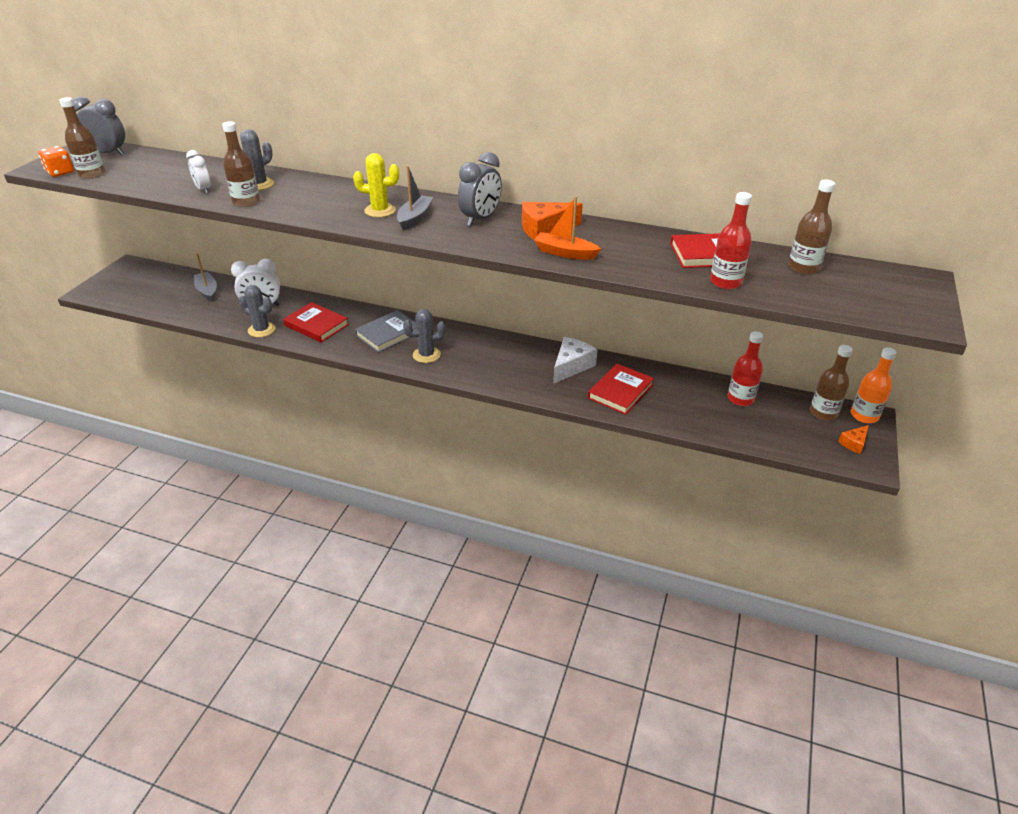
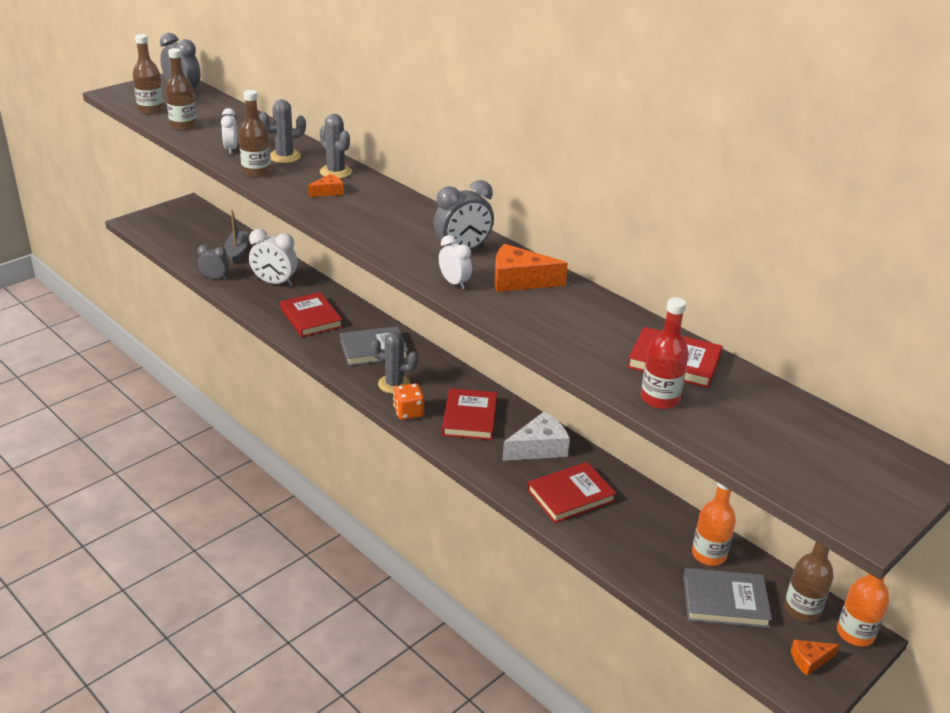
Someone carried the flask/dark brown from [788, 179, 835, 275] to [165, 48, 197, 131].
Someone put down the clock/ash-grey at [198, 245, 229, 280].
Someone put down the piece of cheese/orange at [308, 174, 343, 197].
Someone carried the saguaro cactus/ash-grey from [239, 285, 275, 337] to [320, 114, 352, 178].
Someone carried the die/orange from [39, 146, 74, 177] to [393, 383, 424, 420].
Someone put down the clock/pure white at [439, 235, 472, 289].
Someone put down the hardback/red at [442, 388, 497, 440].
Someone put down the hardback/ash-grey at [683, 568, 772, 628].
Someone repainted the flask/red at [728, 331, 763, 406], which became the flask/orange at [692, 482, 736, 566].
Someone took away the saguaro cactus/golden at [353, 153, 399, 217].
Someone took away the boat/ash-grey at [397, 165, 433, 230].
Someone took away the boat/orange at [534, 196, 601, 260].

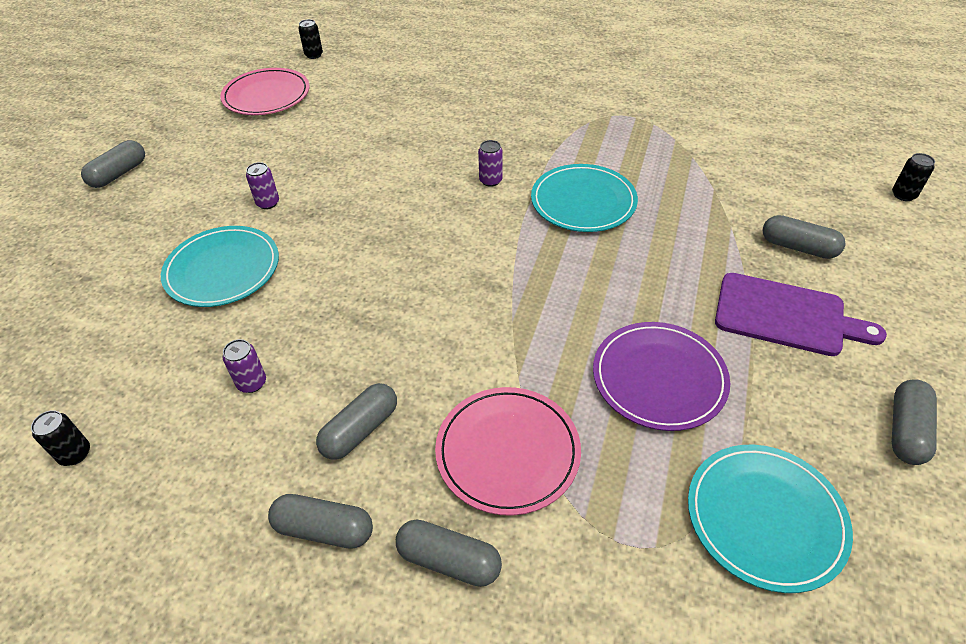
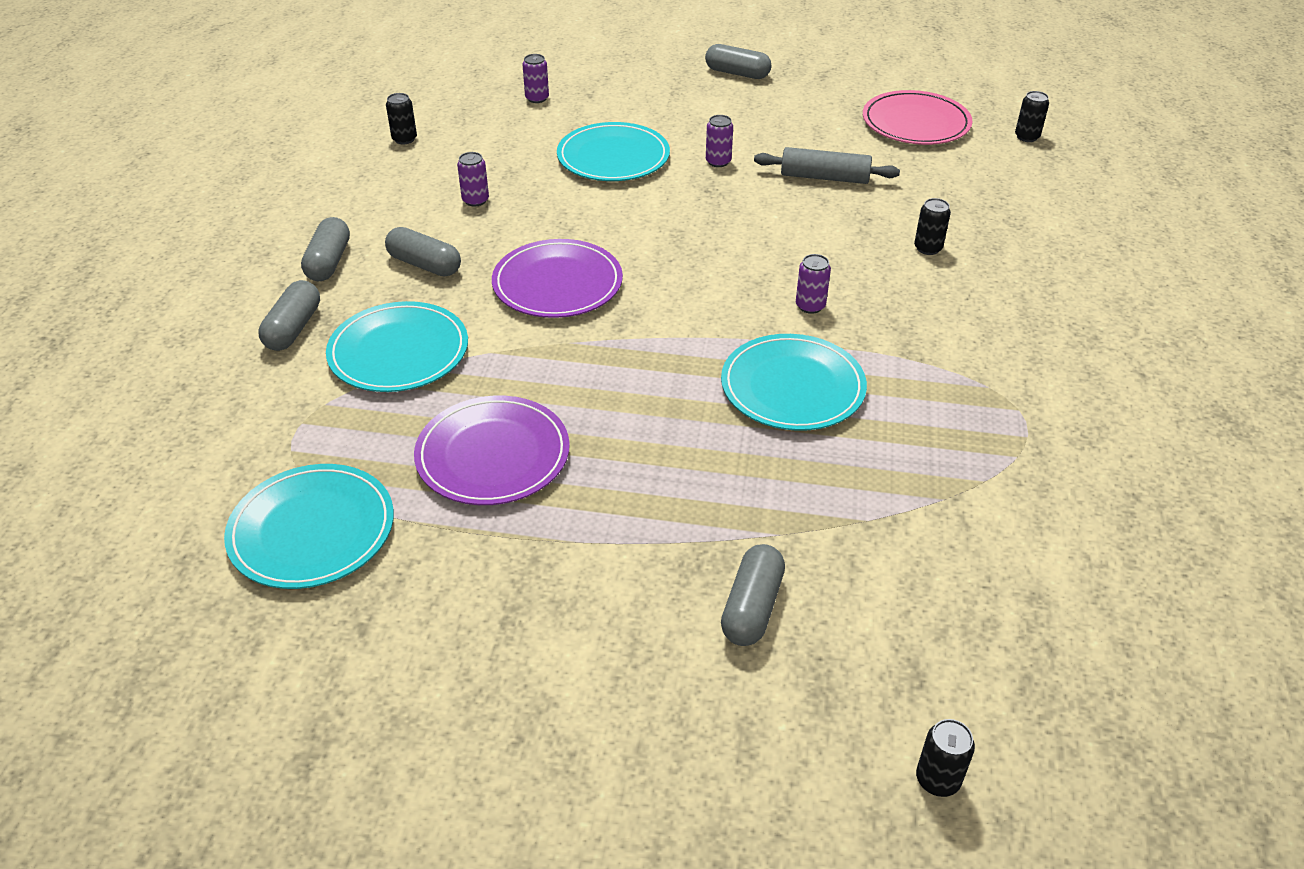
Someone repainted the plate/rose-pink at [435, 387, 581, 516], which became the plate/turquoise at [326, 301, 468, 392].
Someone put down the plate/violet at [492, 239, 623, 318].
Someone put down the can/violet at [522, 54, 549, 103].
Someone put down the pastry roller/ash-grey at [754, 147, 900, 184].
Someone put down the can/black at [914, 198, 951, 255].
Someone took away the chopping board/violet at [715, 273, 887, 356].
Someone took away the capsule/ash-grey at [892, 379, 937, 465].

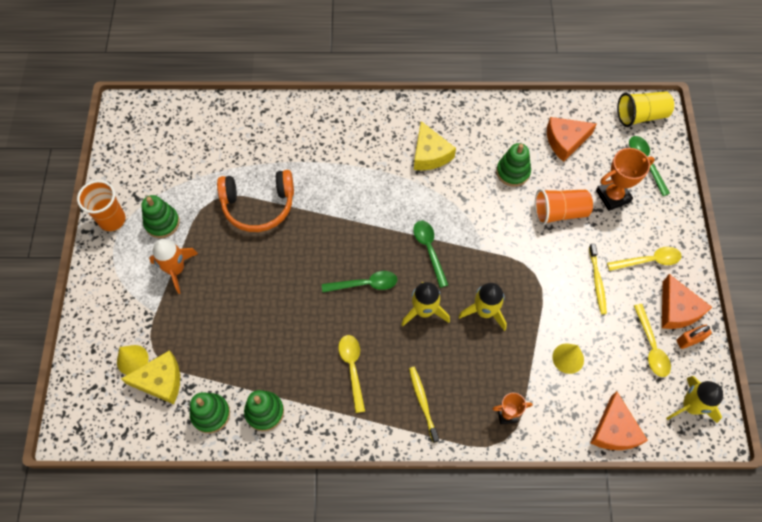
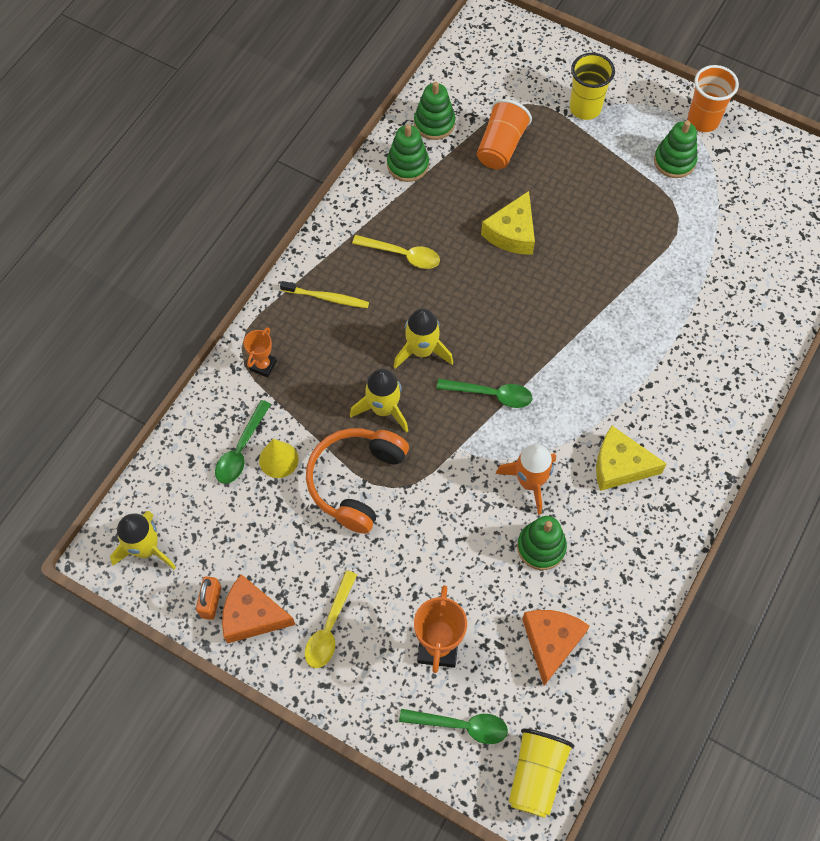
Someone carried the teaspoon/emerald from [322, 271, 397, 292] to [215, 400, 271, 484].
Someone carried the headset/orange from [217, 170, 294, 232] to [306, 428, 409, 534].
Someone carried the cup/orange from [535, 189, 593, 225] to [477, 99, 532, 169].
Someone carried the piece of cheese/golden from [121, 350, 180, 404] to [481, 191, 535, 255].
Someone carried the toy rocket/orange from [149, 239, 198, 294] to [496, 444, 556, 515].
Someone put down the cup/golden at [570, 53, 615, 120].
Someone took away the cone shape/golden at [117, 345, 149, 375].
Someone took away the tooth brush/golden at [589, 244, 607, 314].
Someone took away the piece of cheese/orange at [590, 391, 648, 450].
Someone took away the teaspoon/golden at [634, 304, 671, 377].

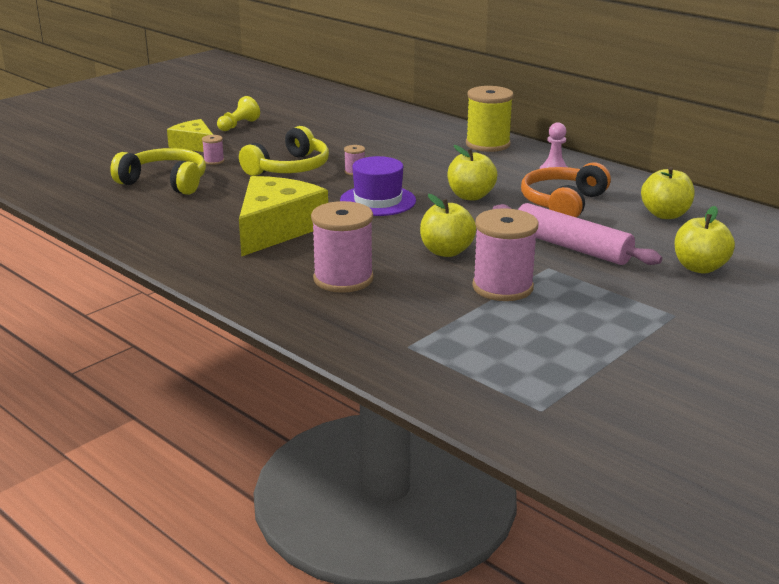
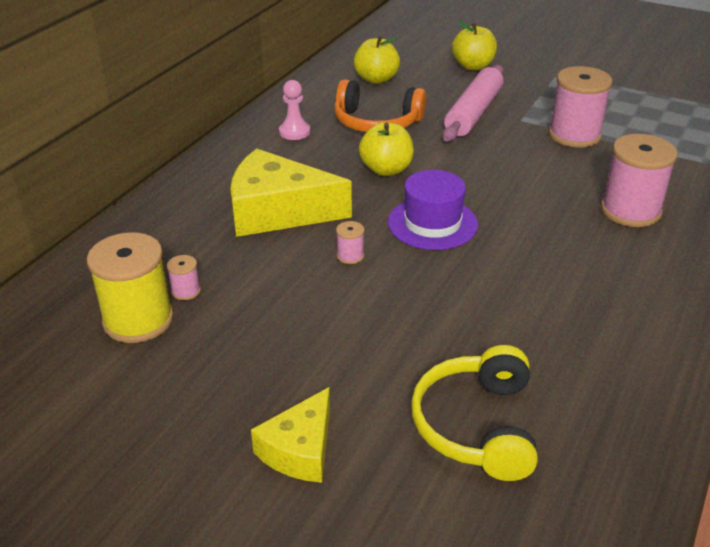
Someone carried the bobbin/golden from [466, 86, 514, 152] to [87, 232, 174, 343].
Someone carried the bobbin/rose-pink from [202, 135, 224, 165] to [167, 255, 201, 300].
Someone carried the piece of cheese/golden from [239, 176, 328, 257] to [230, 149, 352, 237].
Someone took away the chess pawn/golden at [217, 96, 260, 131].
Someone took away the headset/golden at [239, 126, 329, 176].
Someone took away the apple/golden at [420, 194, 476, 257].

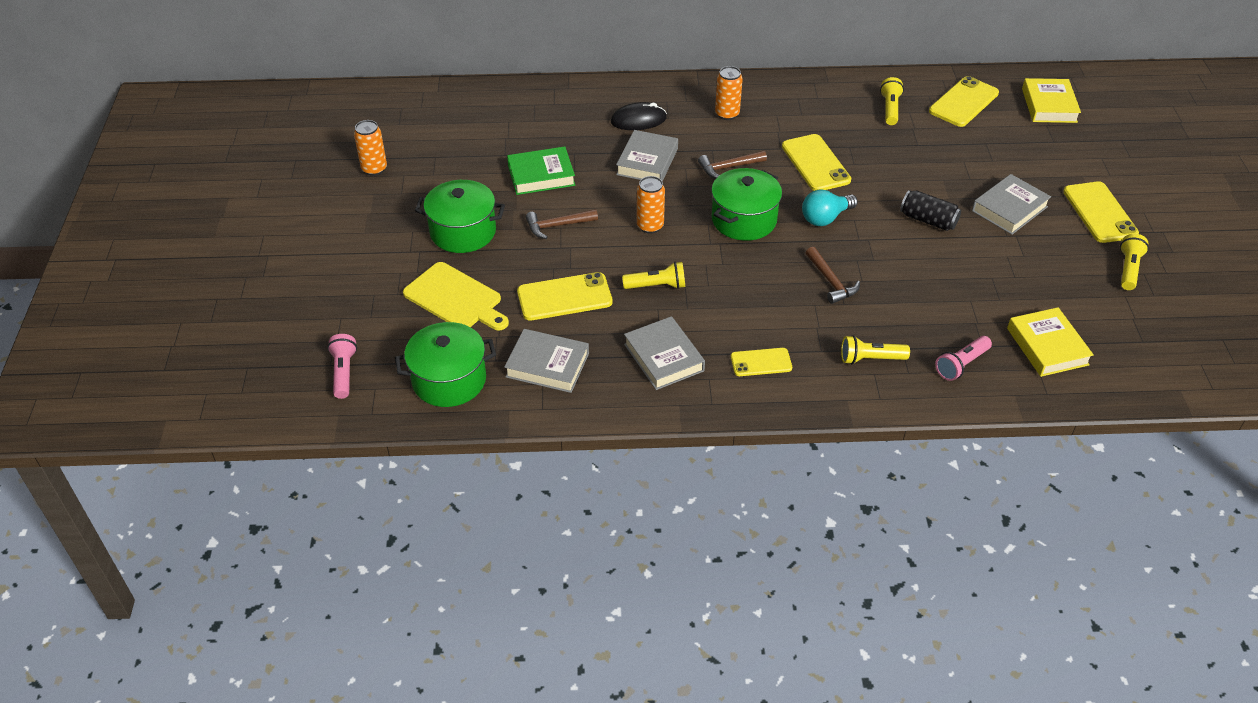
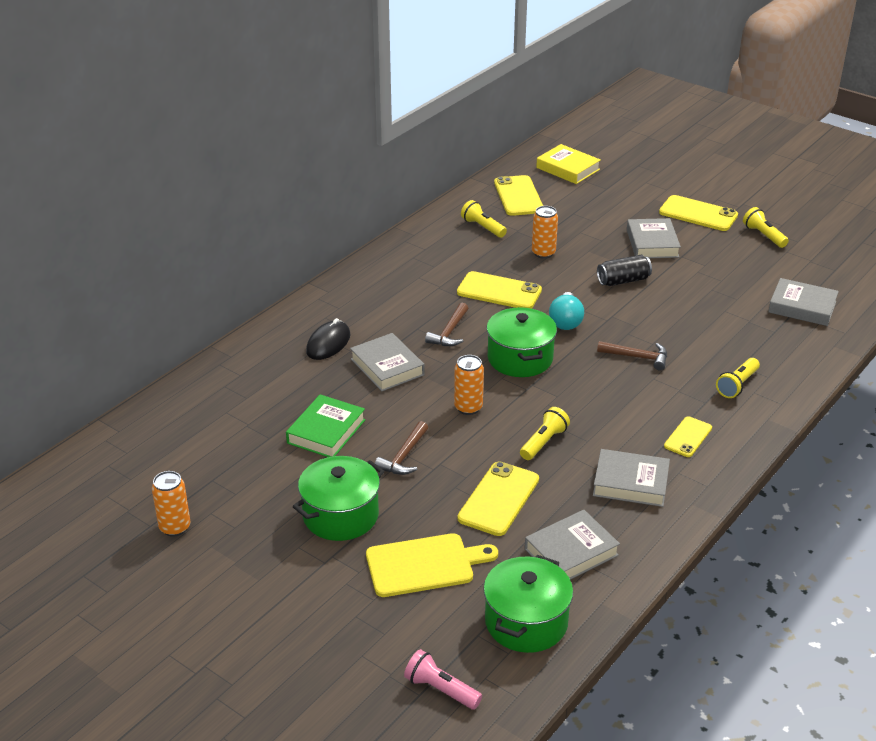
Someone carried the can/orange from [715, 66, 743, 120] to [532, 206, 558, 259].
Someone repainted the hardback/golden at [1007, 307, 1094, 377], which became the hardback/ash-grey at [768, 278, 839, 326].
Someone took away the flashlight/rose-pink at [935, 336, 992, 381].

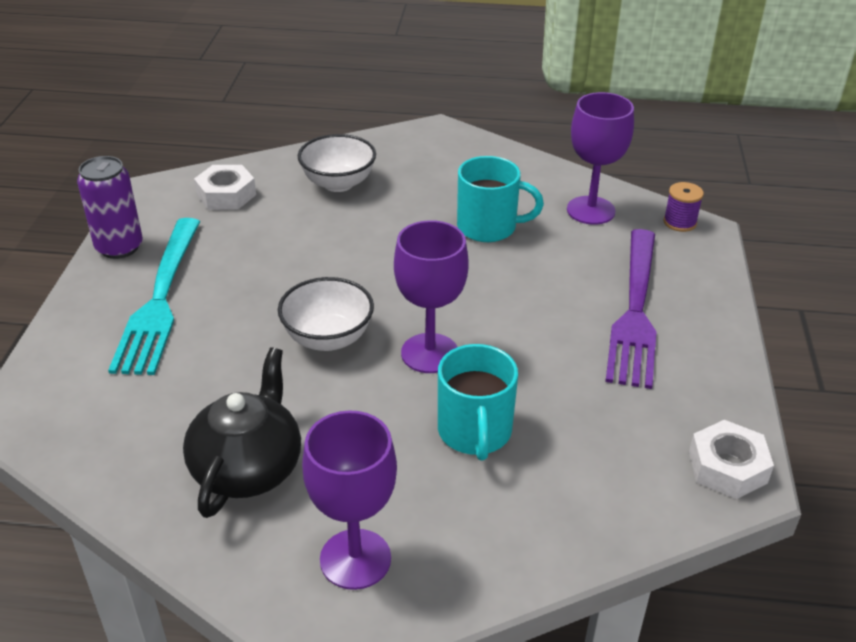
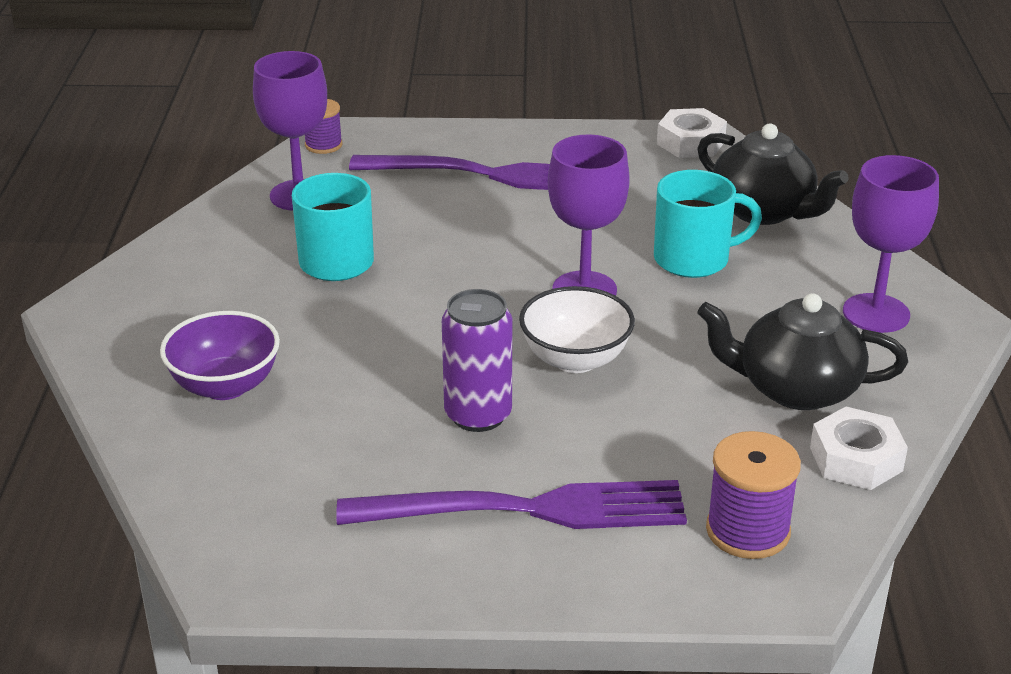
Someone repainted the deep dish/pure white at [298, 134, 376, 192], which became the deep dish/violet at [160, 311, 280, 400].
Someone repainted the fork/turquoise at [108, 218, 200, 375], which became the fork/violet at [336, 480, 687, 529].
Someone carried the can/violet from [77, 156, 143, 259] to [442, 289, 512, 432].
Someone put down the tea pot/black at [697, 124, 849, 225].
Someone put down the bobbin/violet at [706, 431, 801, 559].
Someone carried the hex nut/pure white from [194, 165, 256, 210] to [810, 407, 908, 490].

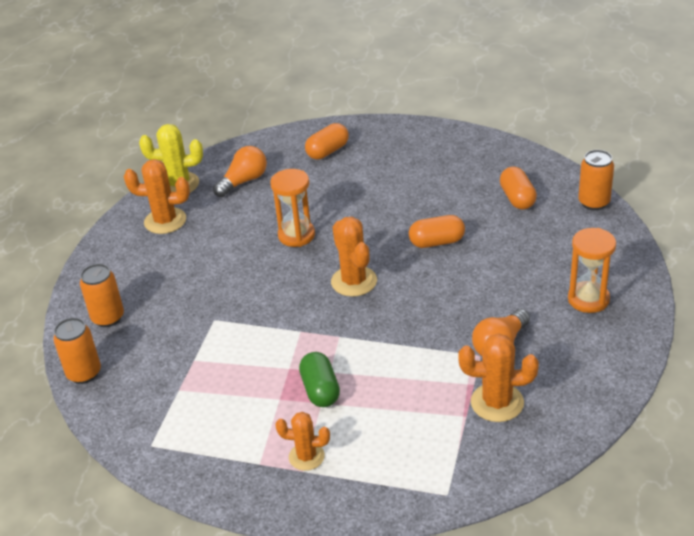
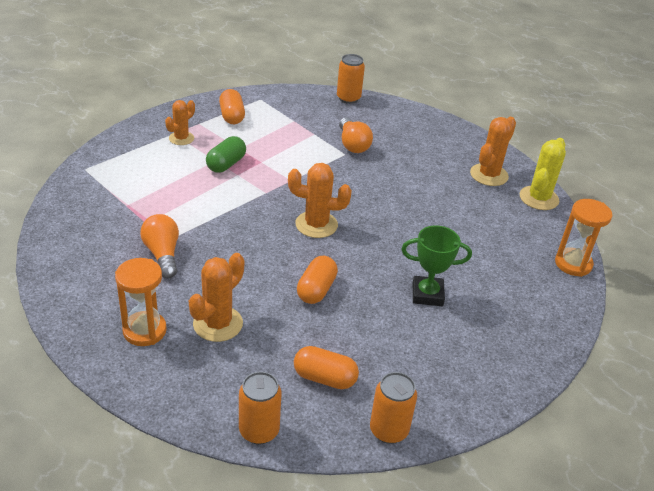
Someone carried the saguaro cactus/orange from [458, 333, 539, 422] to [189, 253, 244, 342].
Someone rotated the capsule/emerald at [299, 352, 340, 407] by 75 degrees counterclockwise.
Someone carried the capsule/orange from [305, 123, 349, 159] to [219, 89, 245, 124].
Someone carried the bulb/orange from [213, 146, 267, 197] to [339, 117, 373, 153].
Someone carried the can/orange from [80, 264, 124, 327] to [370, 372, 417, 444].
Someone put down the prize cup/emerald at [401, 225, 472, 306].
Someone carried the hourglass/orange from [270, 169, 315, 247] to [555, 199, 612, 277].

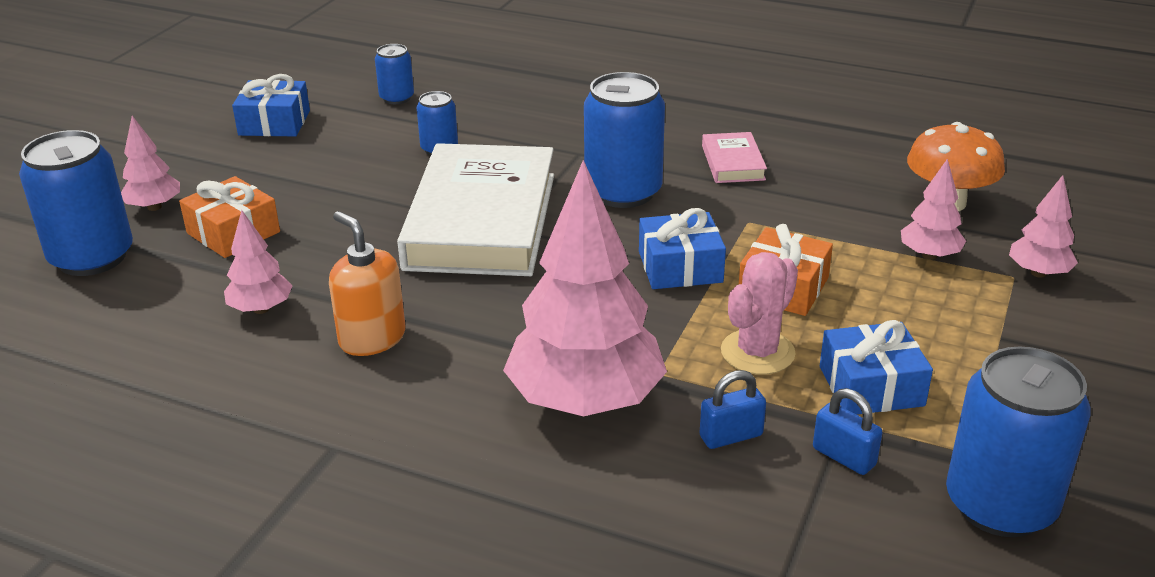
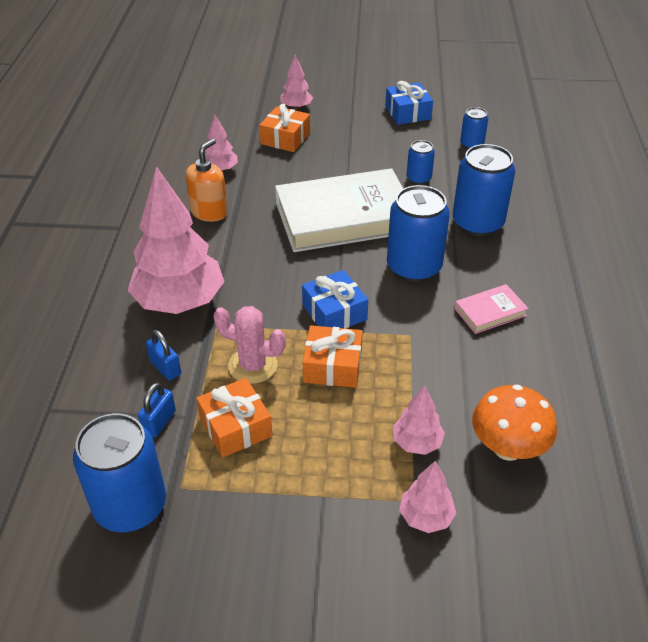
Someone repainted the present/blue at [820, 320, 933, 415], which became the present/orange at [196, 378, 272, 458].
Someone carried the can/blue from [19, 130, 133, 276] to [453, 144, 515, 236].

